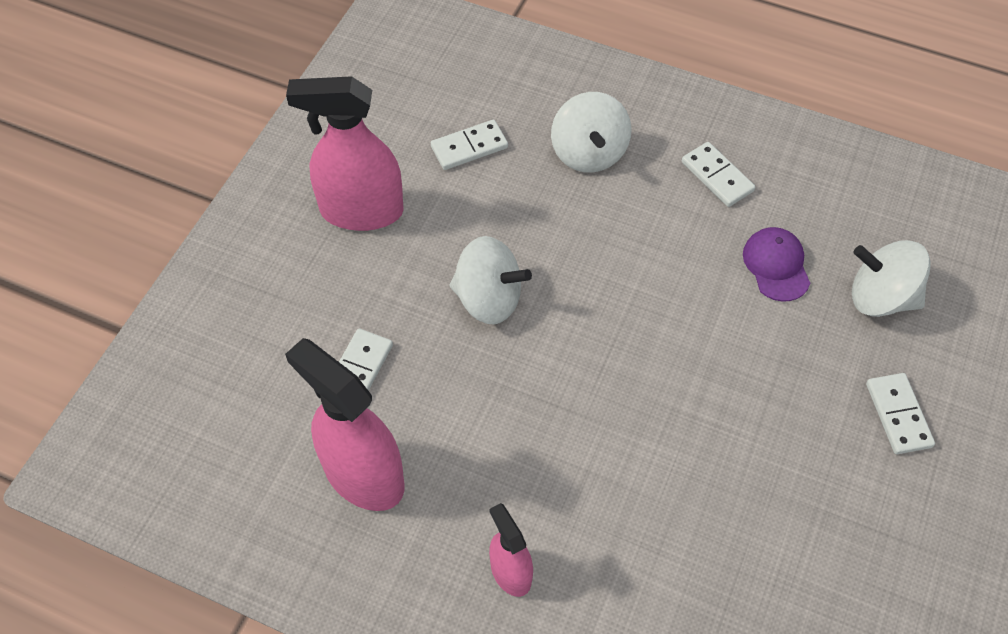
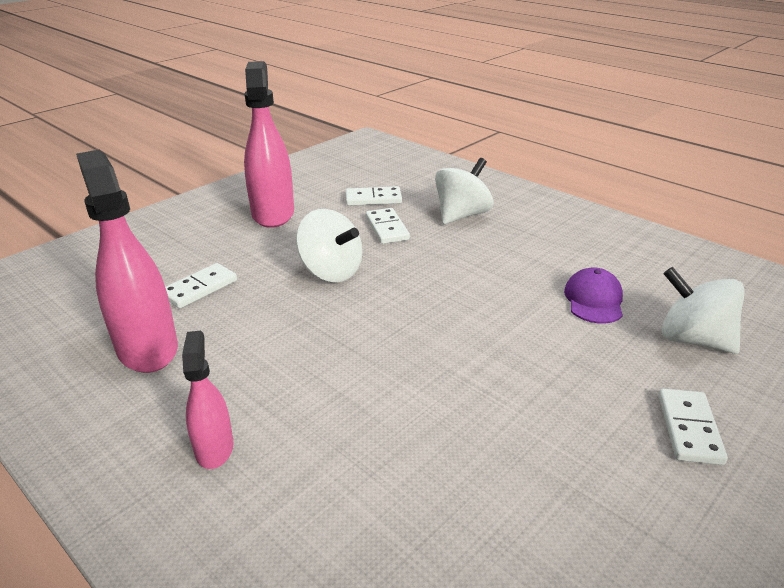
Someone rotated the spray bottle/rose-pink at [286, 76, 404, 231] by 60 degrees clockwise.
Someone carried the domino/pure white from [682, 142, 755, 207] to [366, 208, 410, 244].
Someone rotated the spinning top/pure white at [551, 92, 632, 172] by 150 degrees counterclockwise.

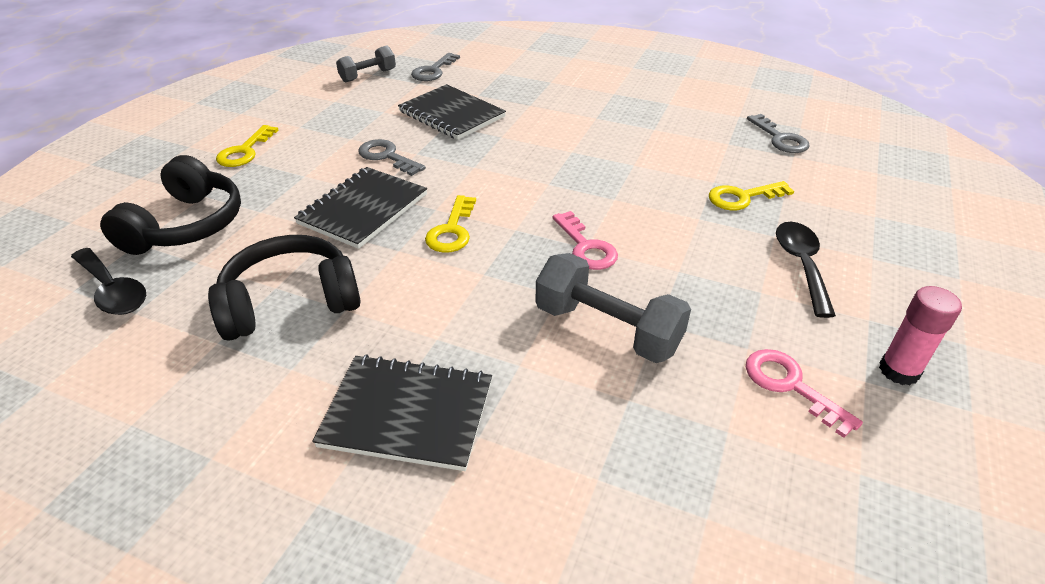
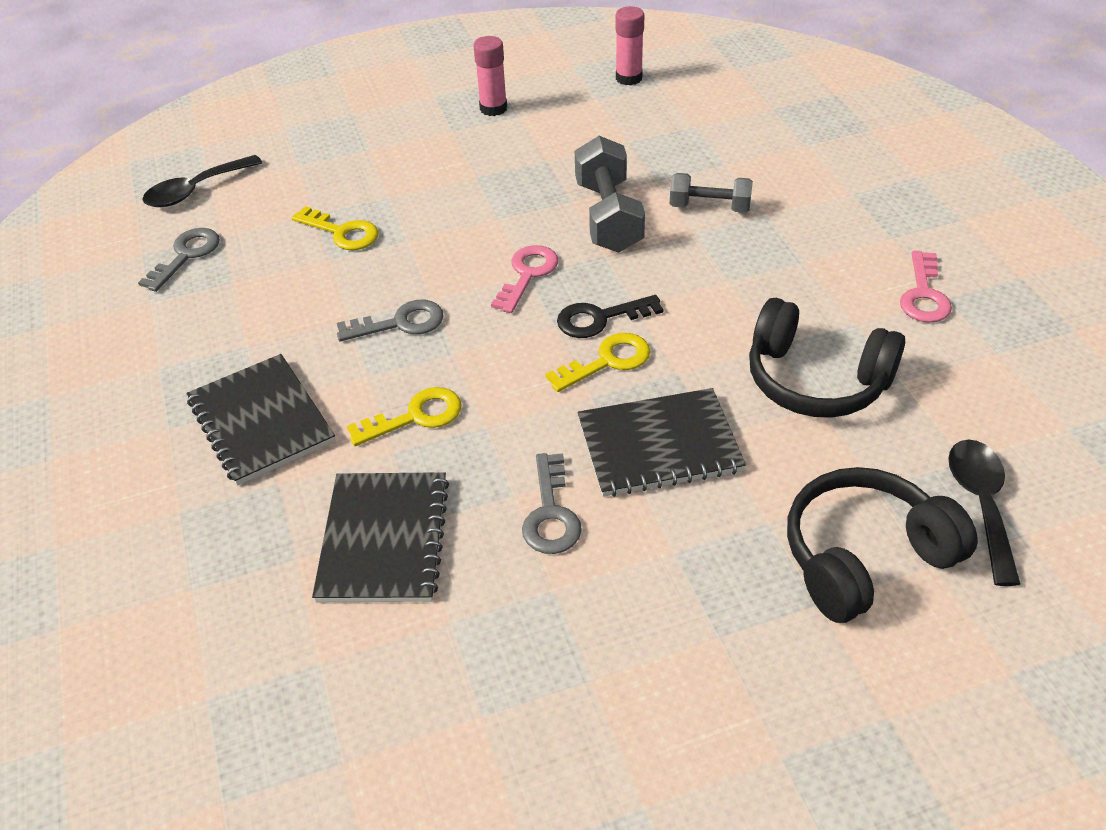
Someone carried the teaspoon/black from [776, 222, 836, 318] to [142, 155, 262, 207].
Someone carried the notepad/black from [312, 355, 492, 471] to [187, 354, 335, 485].
Someone carried the latchkey/ash-grey from [411, 53, 460, 81] to [337, 300, 444, 341].
Someone carried the latchkey/golden from [216, 125, 278, 167] to [347, 387, 462, 446].
Someone put down the latchkey/black at [557, 295, 663, 338].
Someone put down the glue/rose-pink at [615, 6, 644, 85].
Someone carried the dumbbell/ash-grey from [336, 46, 396, 82] to [670, 173, 753, 213].
Someone carried the latchkey/rose-pink from [746, 349, 863, 438] to [900, 251, 952, 322].

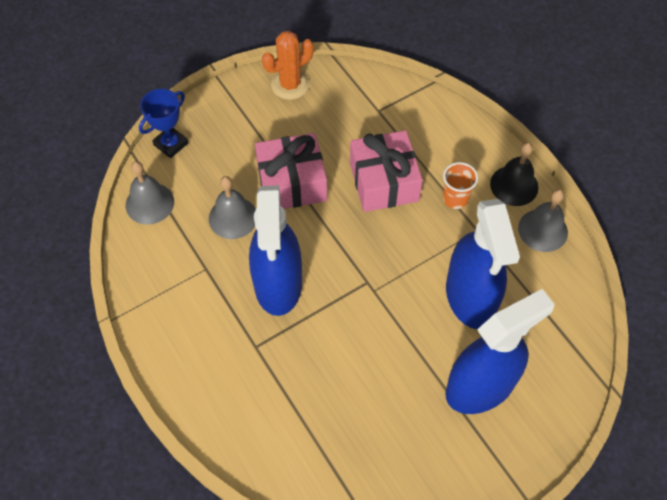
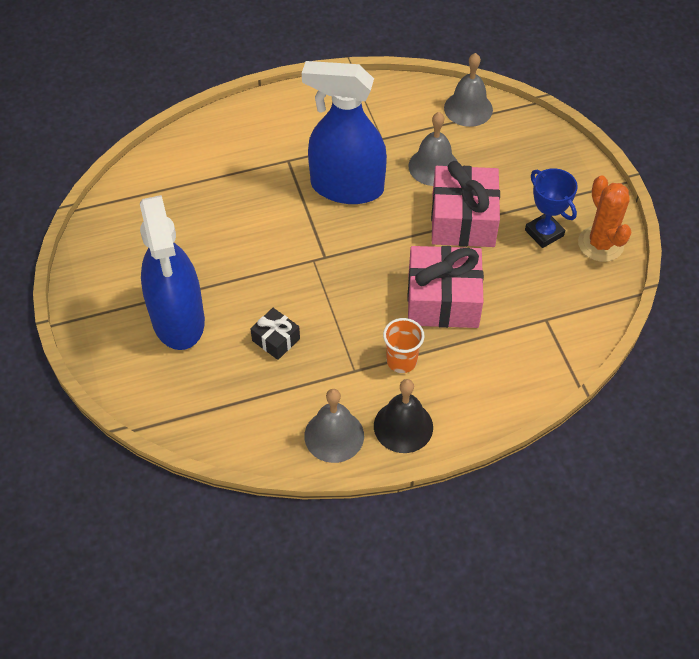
Someone swapped the spray bottle/blue at [446, 199, 520, 329] for the present/black at [250, 308, 300, 360].
Someone carried the prize cup/blue from [139, 89, 188, 158] to [525, 168, 578, 248].

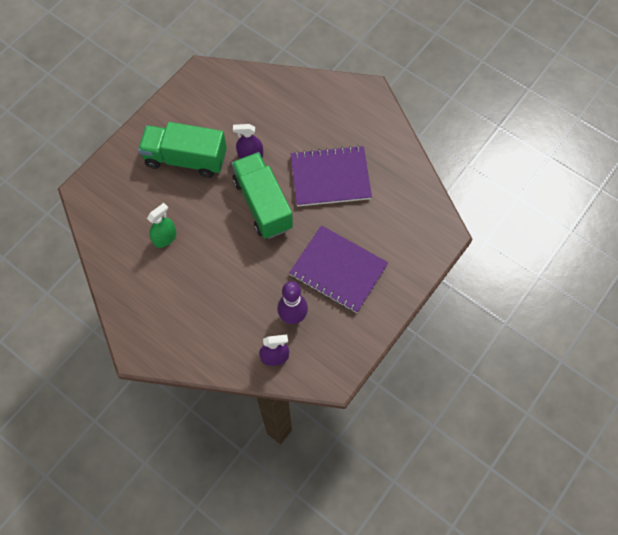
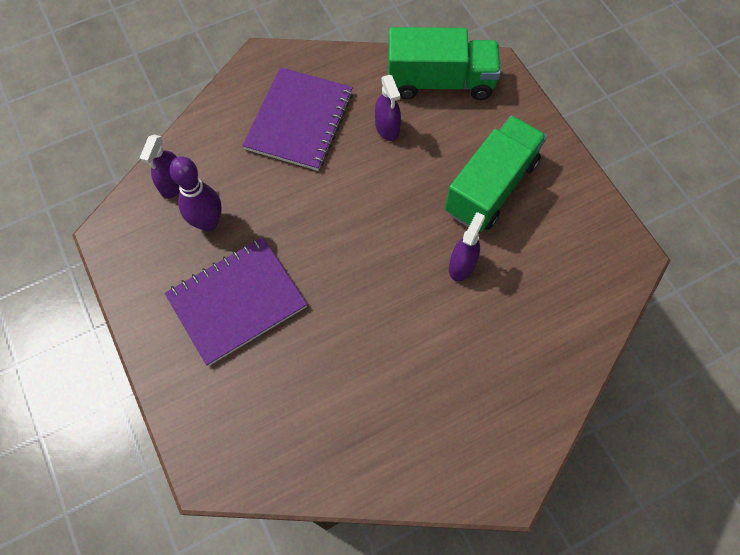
Someone carried the notepad/violet from [290, 145, 372, 207] to [242, 67, 353, 171].
Someone repainted the spray bottle/emerald at [147, 203, 177, 248], which became the spray bottle/violet at [375, 75, 401, 141].
Someone carried the toy truck/emerald from [232, 152, 293, 239] to [388, 27, 501, 100].

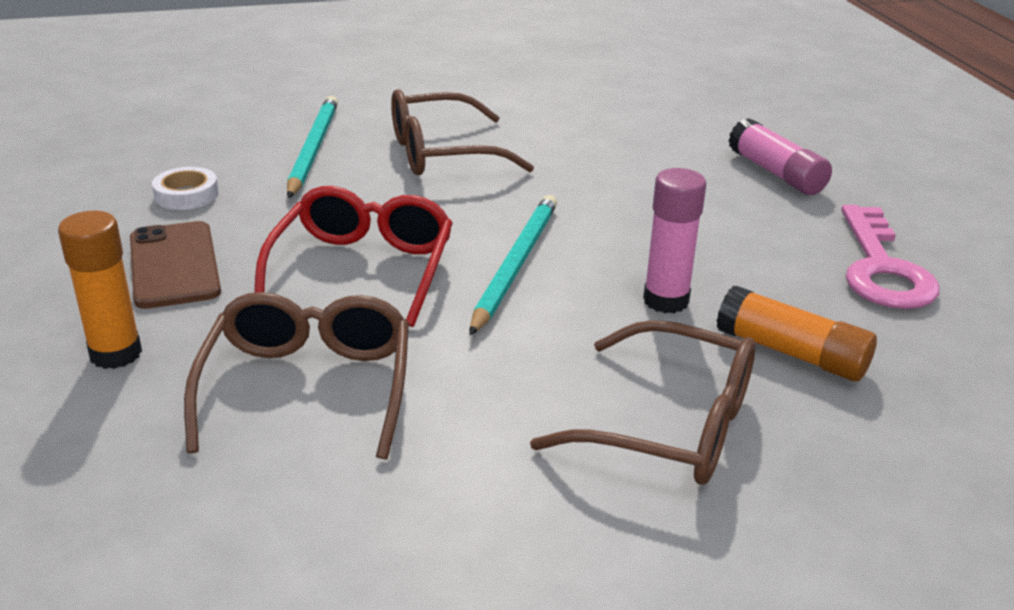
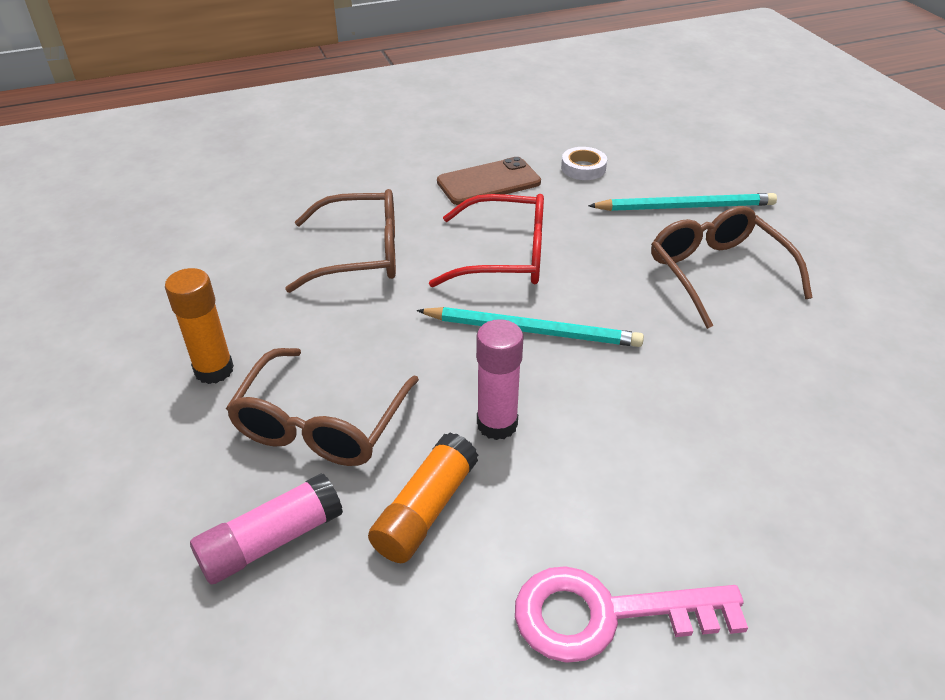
Someone carried the glue/orange from [58, 211, 142, 369] to [165, 268, 234, 384].
Someone carried the glue/rose-pink from [728, 118, 832, 195] to [190, 473, 343, 584].

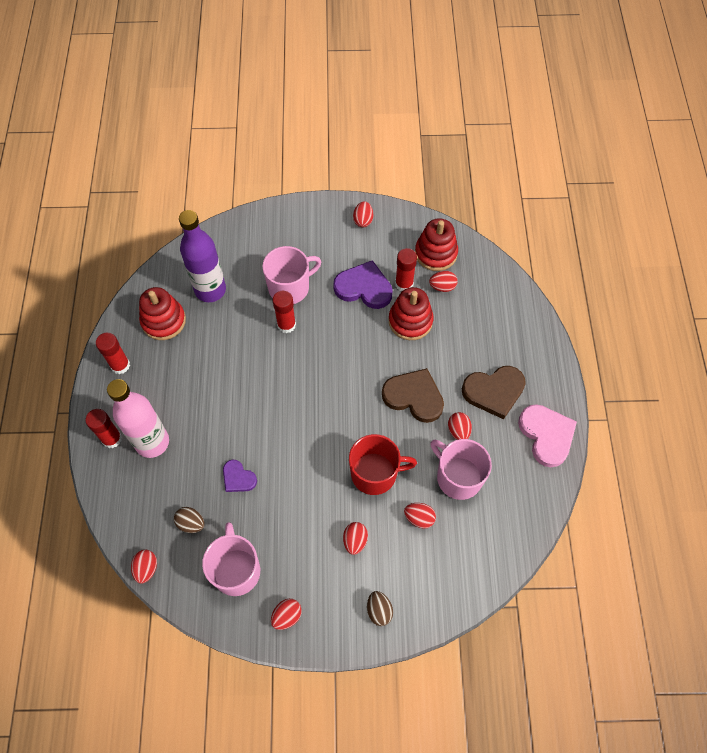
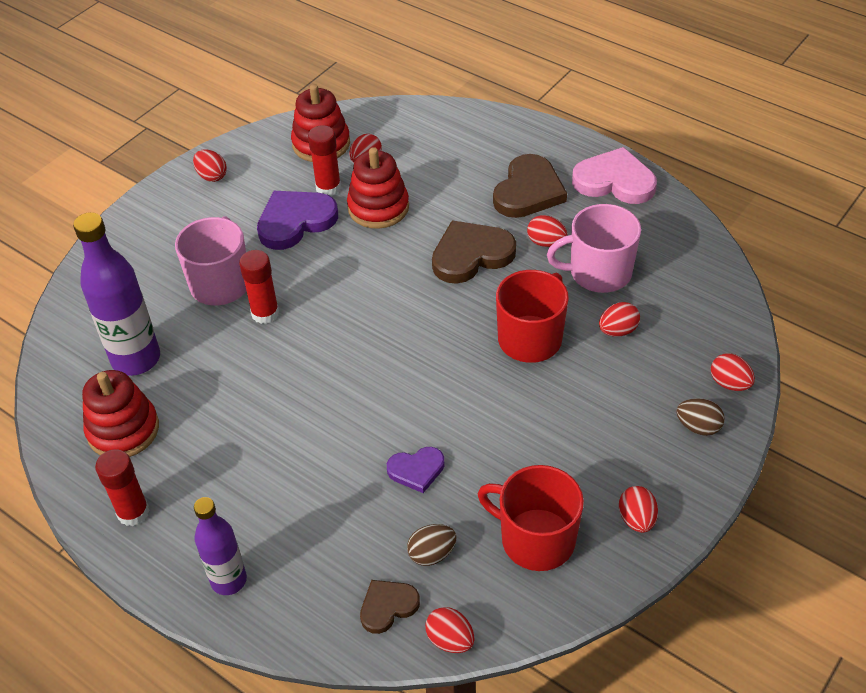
Someone swapped the glue/red at [85, 409, 122, 448] for the flask/violet at [194, 497, 247, 595].
Someone put down the heart shape/dark brown at [360, 580, 420, 634].
Someone repainted the tea mug/rose-pink at [202, 522, 260, 596], which became the tea mug/red at [478, 465, 584, 571].
Someone carried the toy egg/red from [343, 522, 368, 555] to [711, 353, 755, 391].
Someone took away the flask/rose-pink at [107, 379, 169, 458].

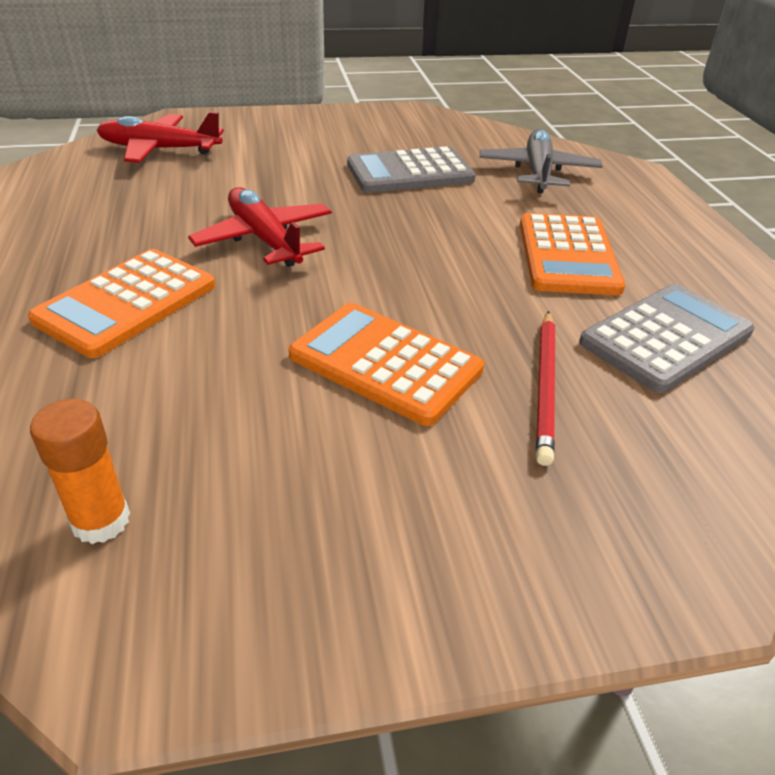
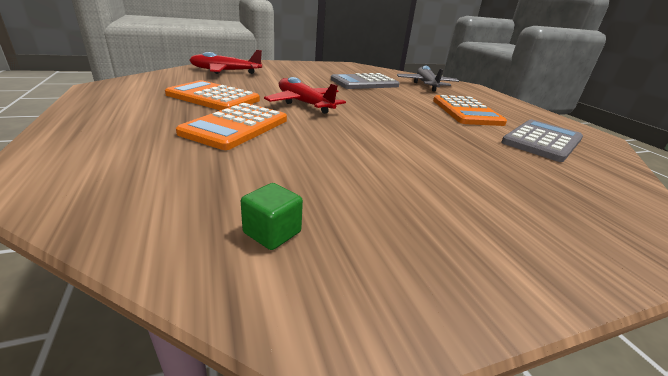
Someone carried the adding machine/orange from [289, 303, 484, 426] to [165, 80, 260, 110].
Someone swapped the glue/orange at [30, 399, 130, 544] for the block/emerald at [241, 183, 303, 250].
Someone took away the wooden pencil/red at [536, 311, 555, 466].

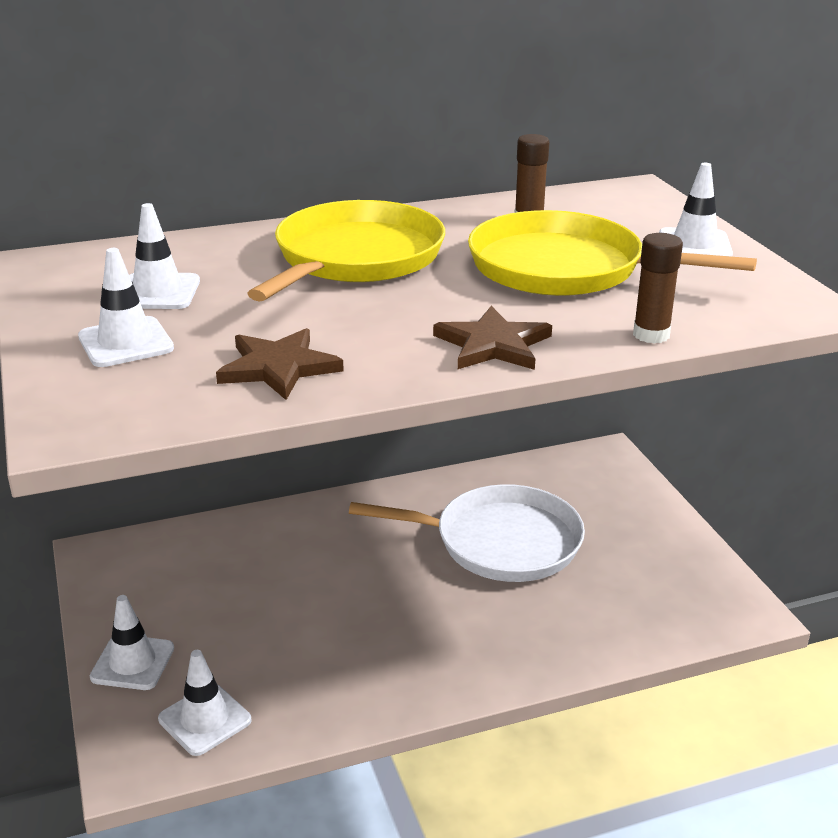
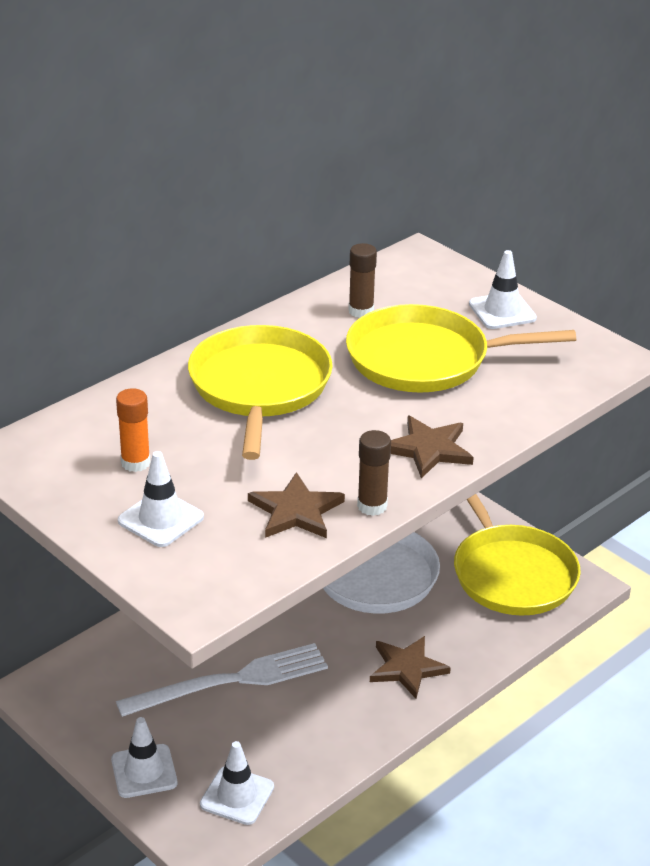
Someone swapped the safety cone/pure white at [129, 203, 200, 309] for the glue/orange at [116, 388, 151, 472].
Someone put down the fork/pure white at [116, 643, 328, 717].
Someone carried the glue/dark brown from [633, 233, 683, 344] to [357, 430, 391, 516].
Someone put down the five-pointed star/dark brown at [370, 636, 451, 699].
Someone put down the pan/golden at [454, 494, 581, 616].

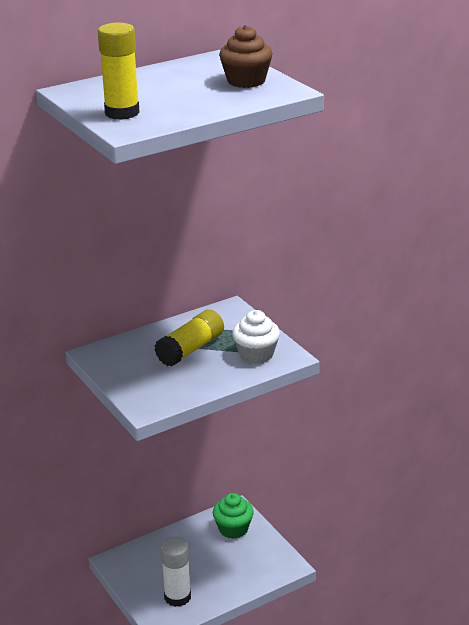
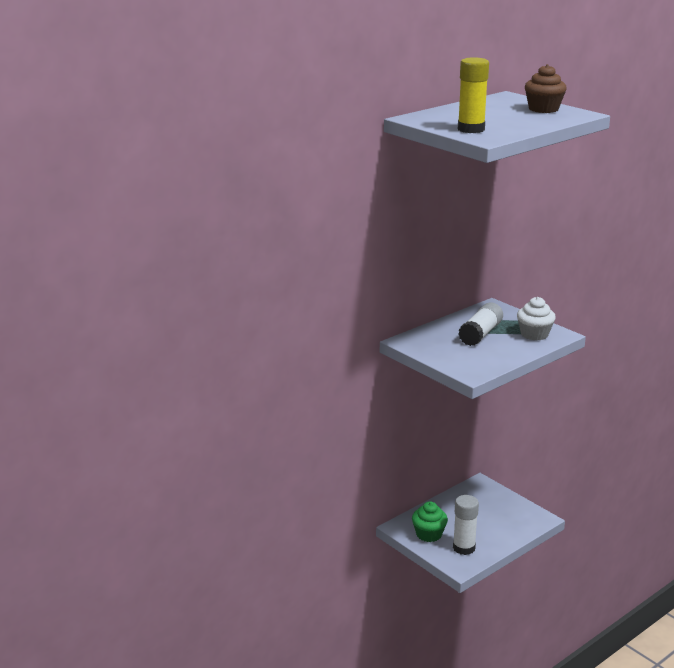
Someone carried the cupcake/emerald from [213, 493, 254, 539] to [412, 502, 448, 542].
Someone repainted the glue/golden at [154, 309, 224, 367], which became the glue/pure white at [458, 302, 503, 346].

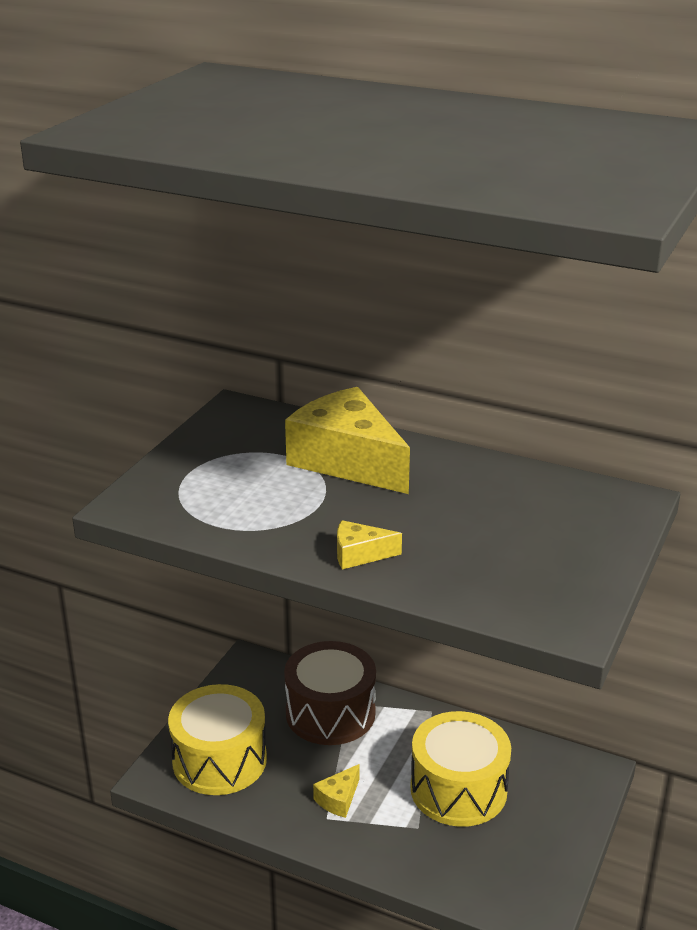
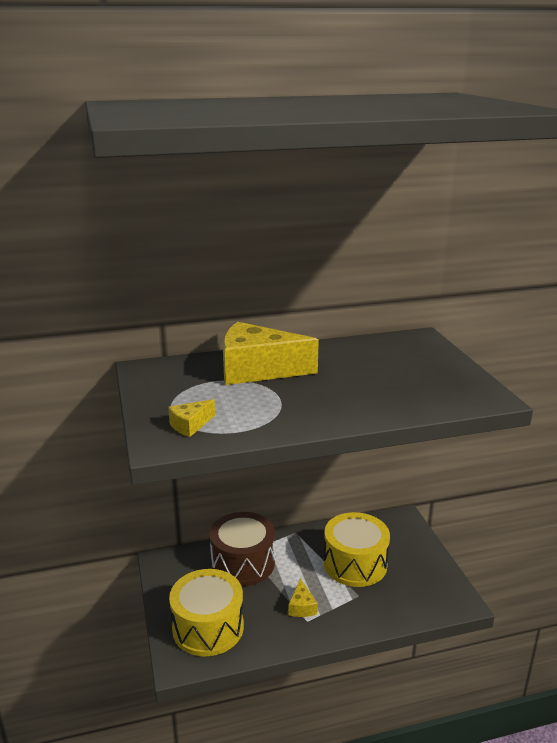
Someone carried the piece of cheese/golden from [337, 520, 402, 569] to [168, 399, 215, 437].

